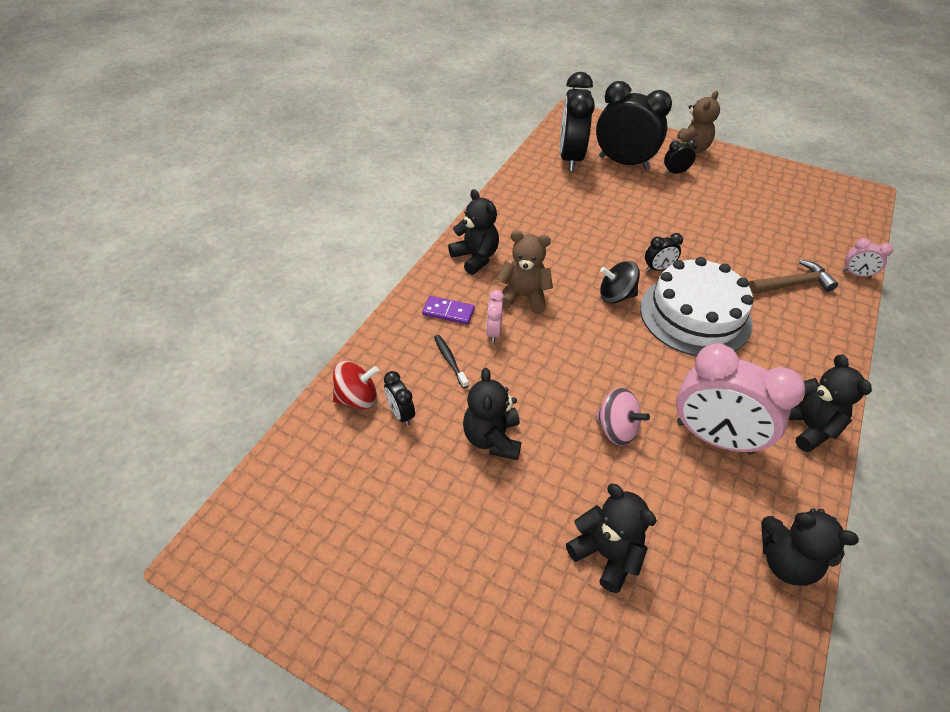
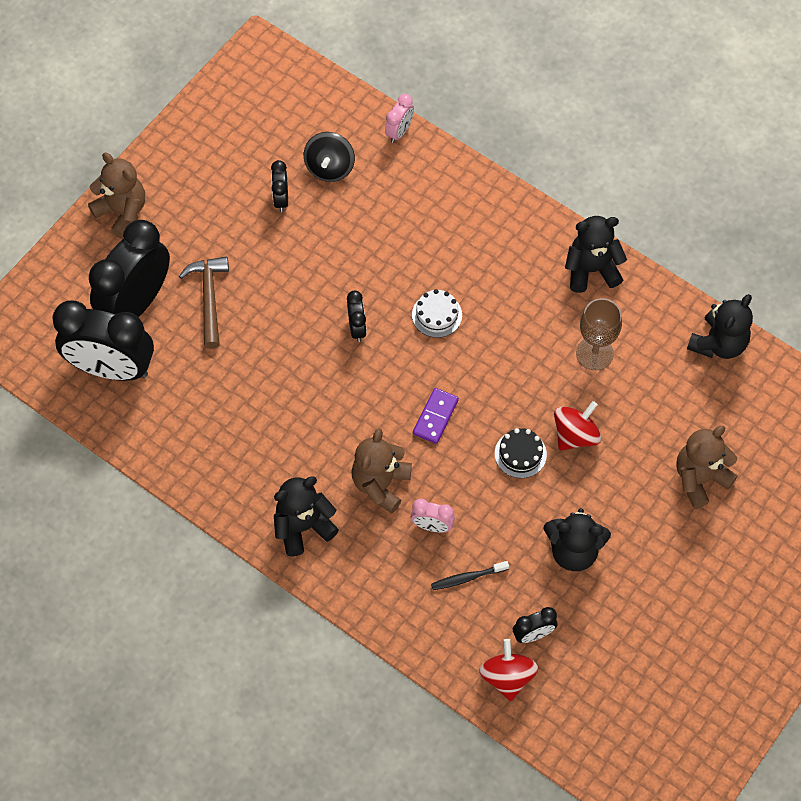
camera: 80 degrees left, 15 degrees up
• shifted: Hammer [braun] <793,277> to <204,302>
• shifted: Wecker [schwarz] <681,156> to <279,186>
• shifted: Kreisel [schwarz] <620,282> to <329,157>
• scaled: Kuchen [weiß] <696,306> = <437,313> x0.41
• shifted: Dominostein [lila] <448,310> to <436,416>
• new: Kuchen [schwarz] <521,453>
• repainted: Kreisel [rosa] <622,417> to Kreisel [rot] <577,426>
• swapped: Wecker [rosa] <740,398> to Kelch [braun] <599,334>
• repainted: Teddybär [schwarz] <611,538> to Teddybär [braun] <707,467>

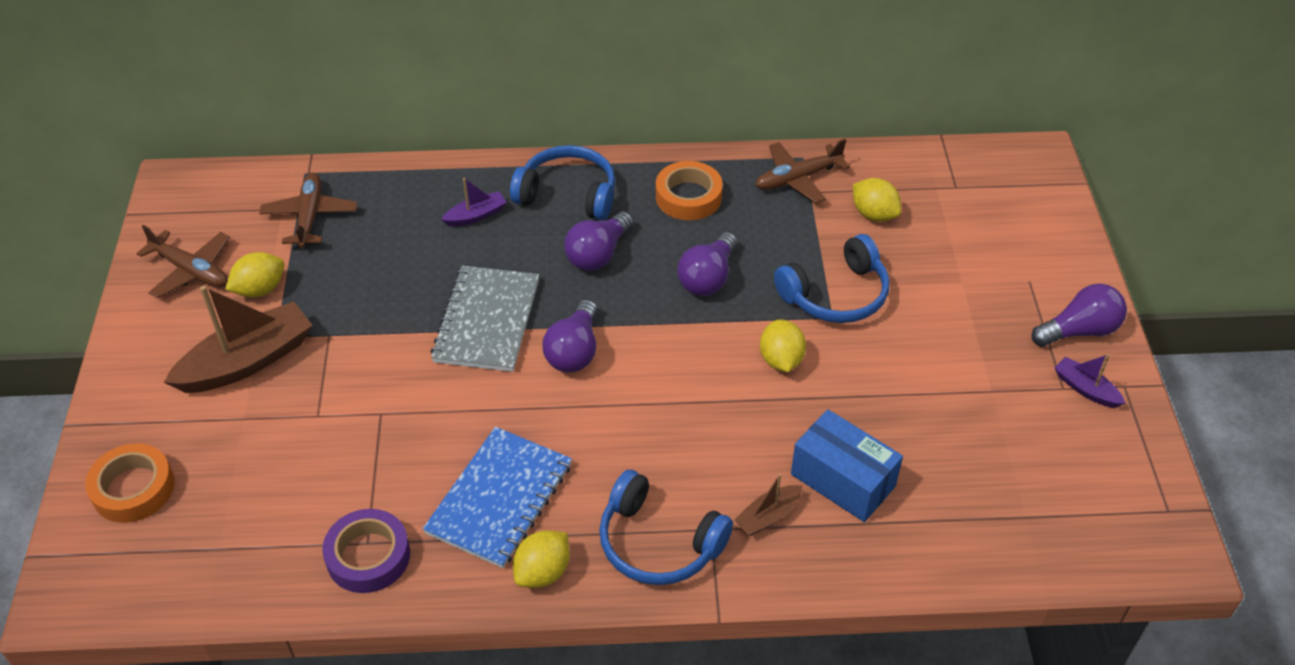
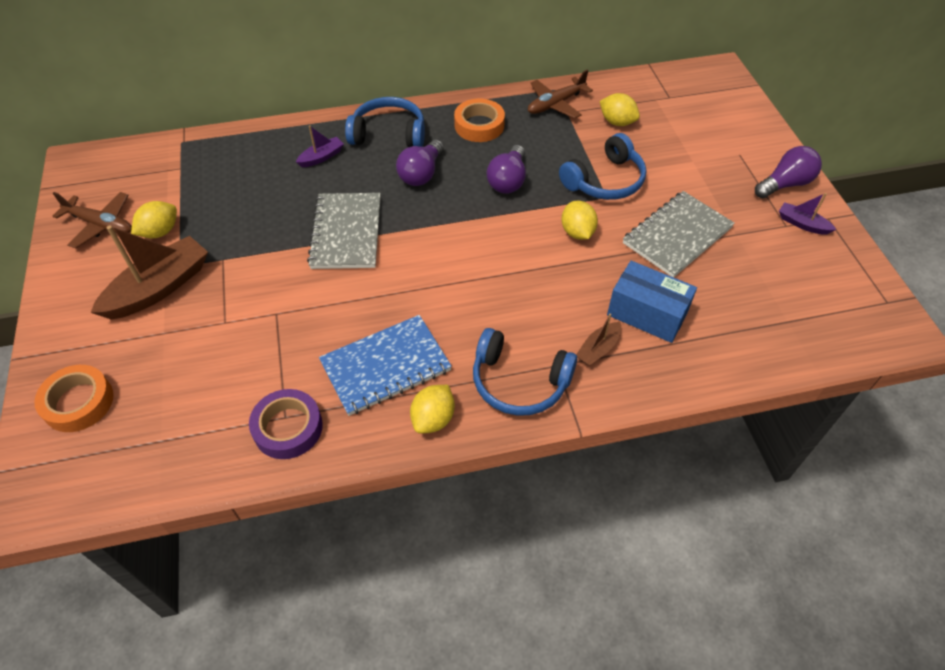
camera: 10 degrees left, 5 degrees up
• rotated: Notizbuch [blau] <497,497> = <385,365> 45 degrees clockwise
• new: Notizbuch [grau] <679,234>
• gone: Flugzeug [braun] <308,210>
• gone: Glühbirne [lila] <570,335>

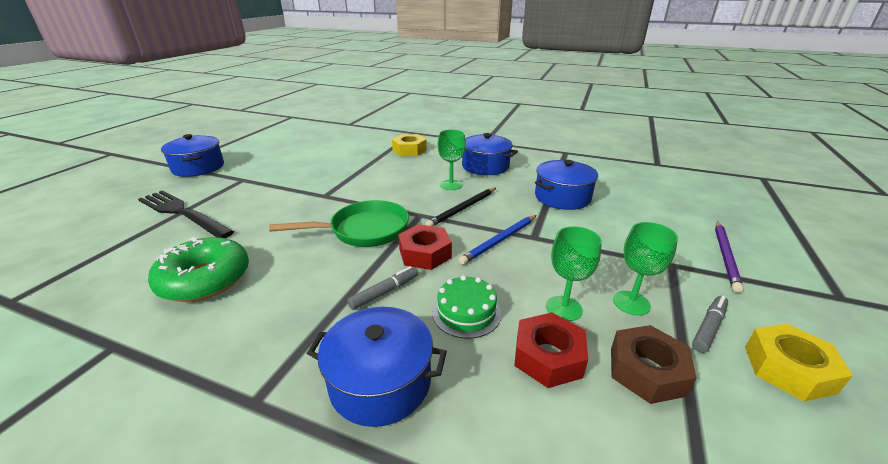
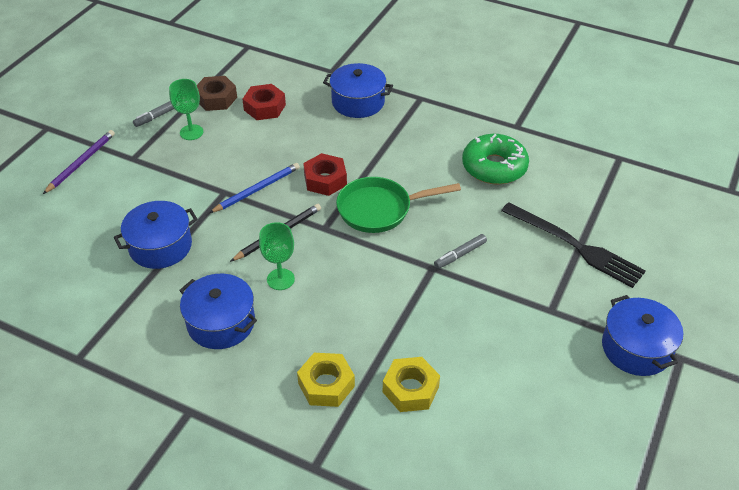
camera: 175 degrees left, 15 degrees up
• shifted: Sechskantmutter [gelb] <799,362> to <411,384>
• shifted: Filzstift [grau] <382,288> to <460,251>
• gone: Kuchen [grün] <466,307>
• gone: Kelch [grün] <574,273>

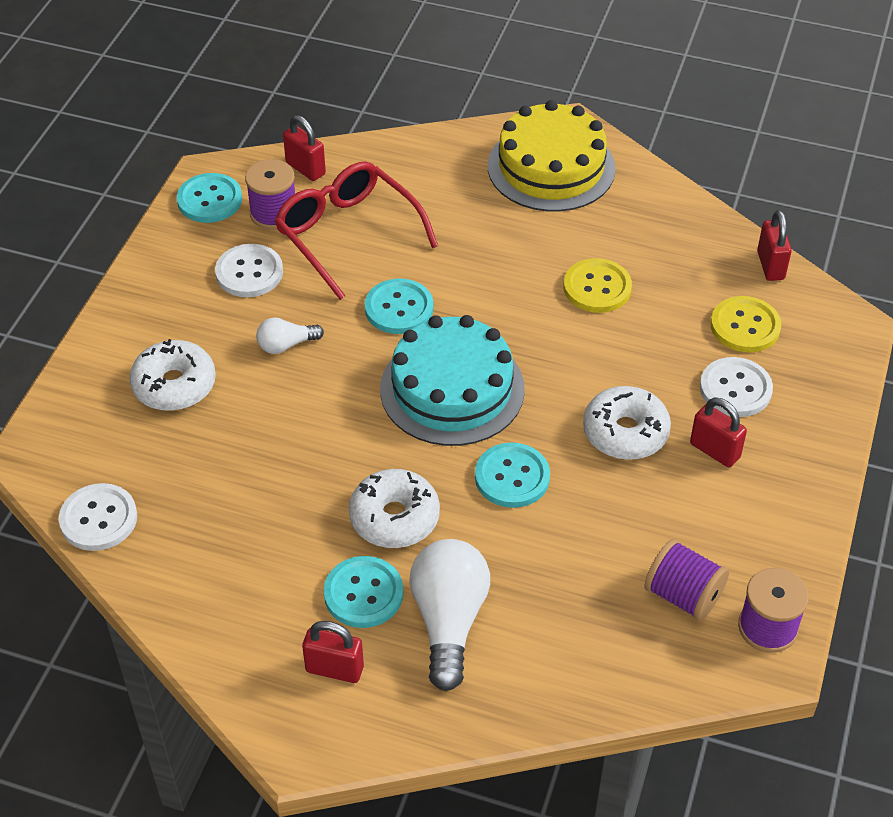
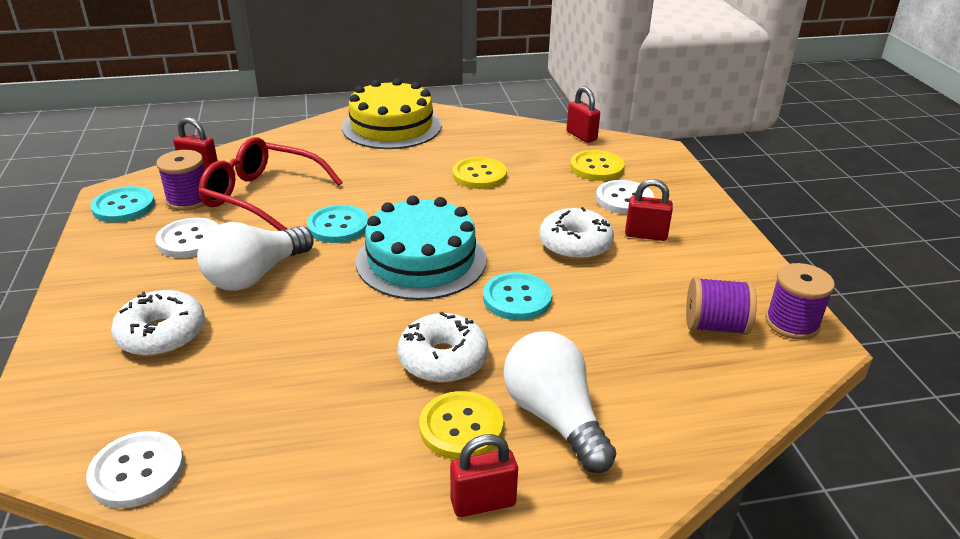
camera: 30 degrees left, 15 degrees down
• scaled: Glühbirne [weiß] <290,335> = <255,256> x1.93
• repainted: Knopf [türkis] <363,592> to Knopf [gelb] <461,425>

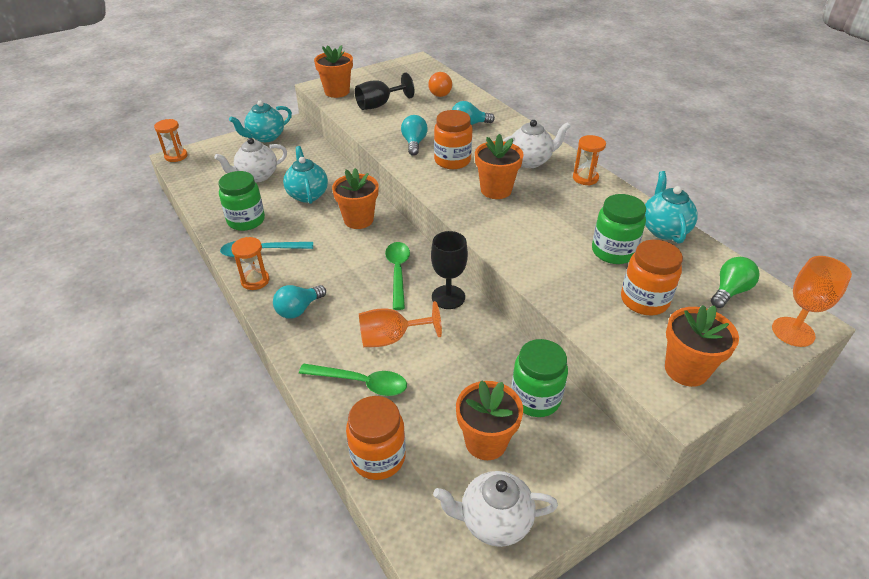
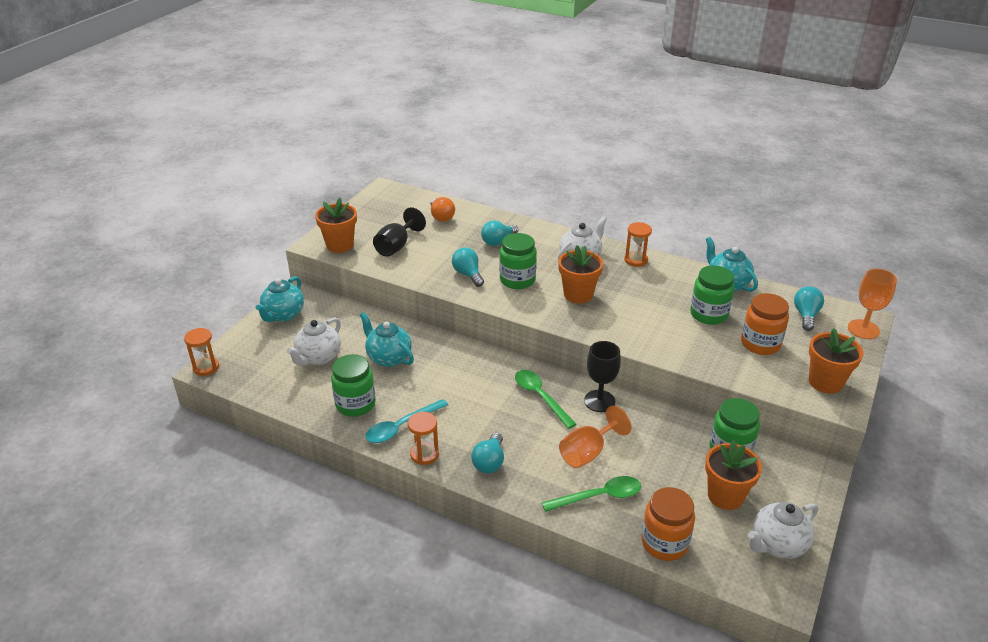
camera: 30 degrees left, 5 degrees down
• repainted: Einmachglas [orange] <453,139> to Einmachglas [grün] <518,261>
• repainted: Glühbirne [grün] <735,282> to Glühbirne [türkis] <809,308>
• gone: Blumentopf [orange] <355,198>

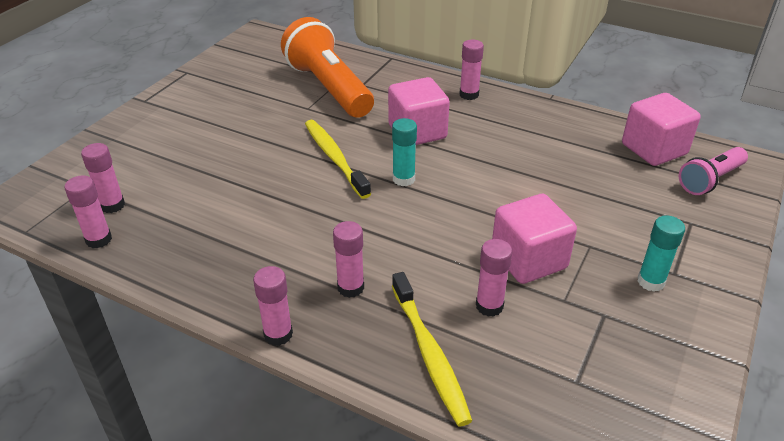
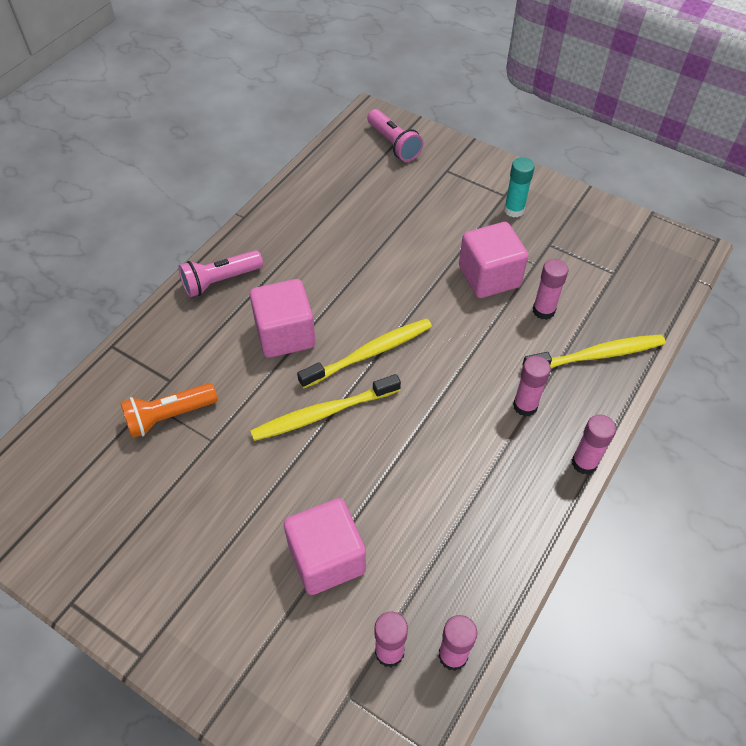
camera: 85 degrees left, 15 degrees up
• scaled: Taschenlampe [orange] <327,67> = <169,410> x0.56
• swapped: Klebestift [rosa] <472,70> to Taschenlampe [rosa] <220,273>
• shifted: Kubus [rosa] <661,129> to <325,546>
• swapped: Klebestift [türkis] <404,152> to Zahnbürste [gelb] <364,353>

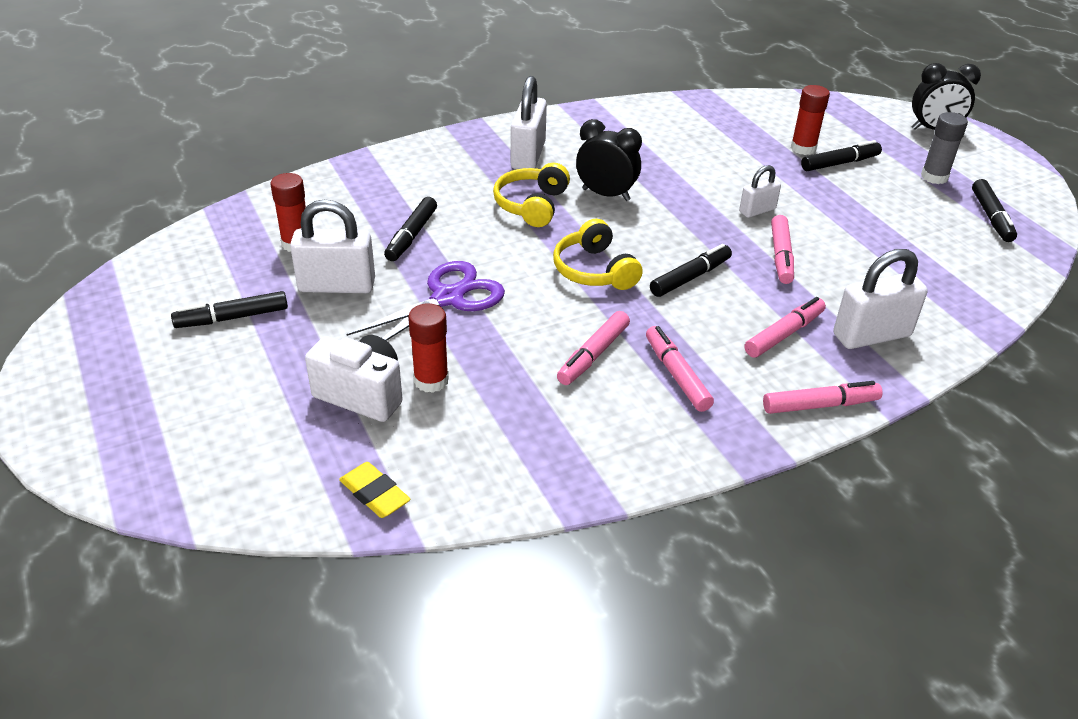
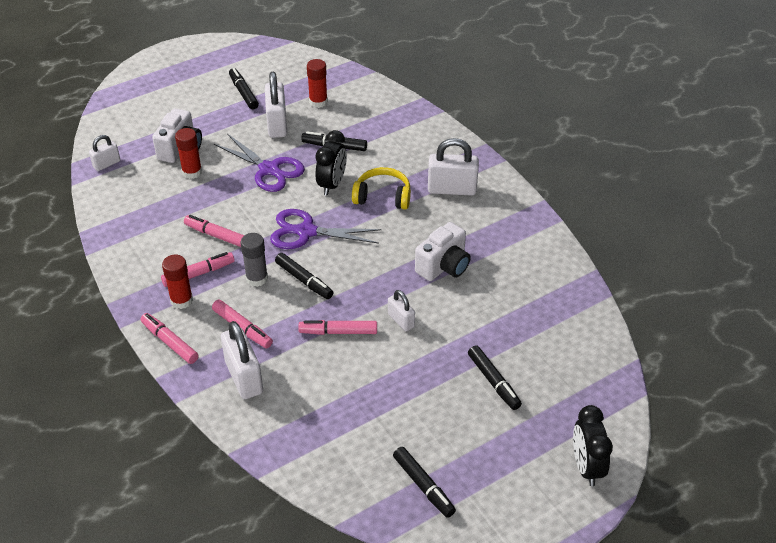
camera: 85 degrees right, 5 degrees up
• swapped: Radiergummi [gelb] <375,490> to Vorhängeschloss [weiß] <104,153>
• rotated: Filzstift [rosa] <823,397> = <169,338> 150 degrees clockwise
• shifted: Klebestift [rot] <810,120> to <177,282>
• shifted: Klebestift [grau] <944,148> to <254,260>
• swapped: Kopfhörer [gelb] <598,254> to Schere [lila] <326,229>
• shifted: Wecker [schwarz] <609,160> to <331,163>
• rotated: Filzstift [schwarz] <994,210> = <424,482> 120 degrees counterclockwise
• new: Kamera [weiß] <443,251>

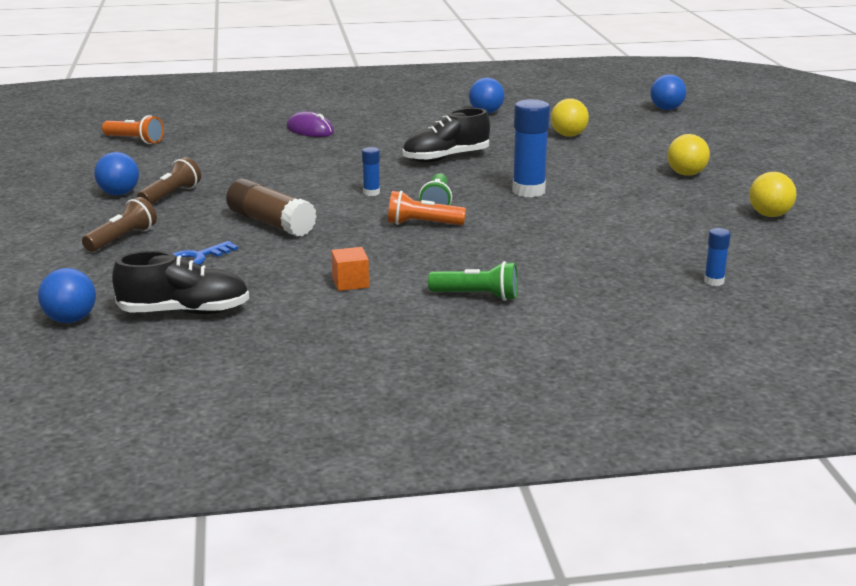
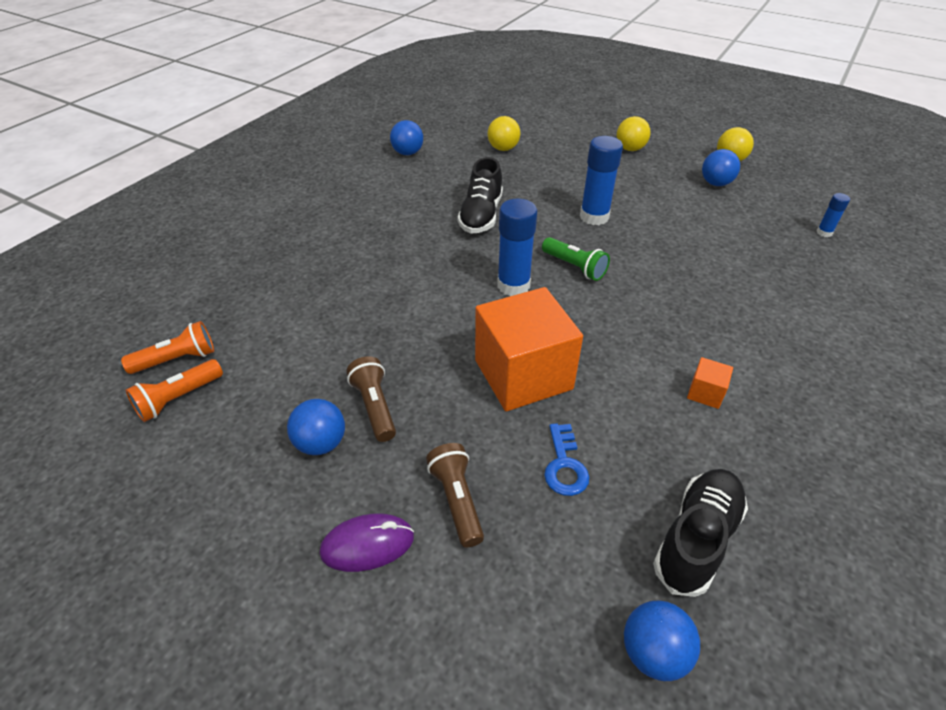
camera: 50 degrees left, 20 degrees up
• shifted: Taschenlampe [orange] <427,208> to <174,390>
• shifted: Computermaus [lila] <310,124> to <367,543>
• swapped: Klebestift [braun] <271,207> to Kubus [orange] <529,349>
• scaled: Klebestift [blau] <371,171> = <517,247> x1.99
• shifted: Ball [blau] <668,92> to <721,167>
• gone: Taschenlampe [grün] <473,281>

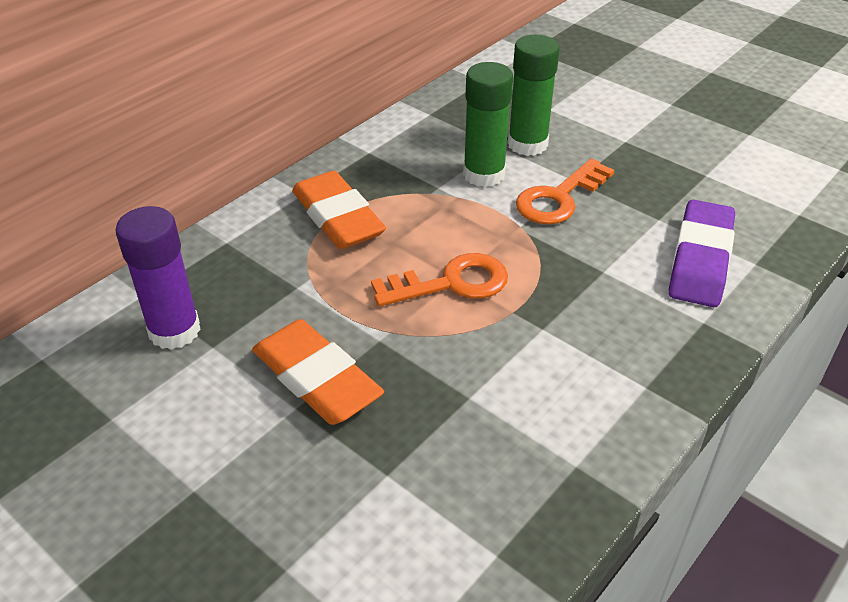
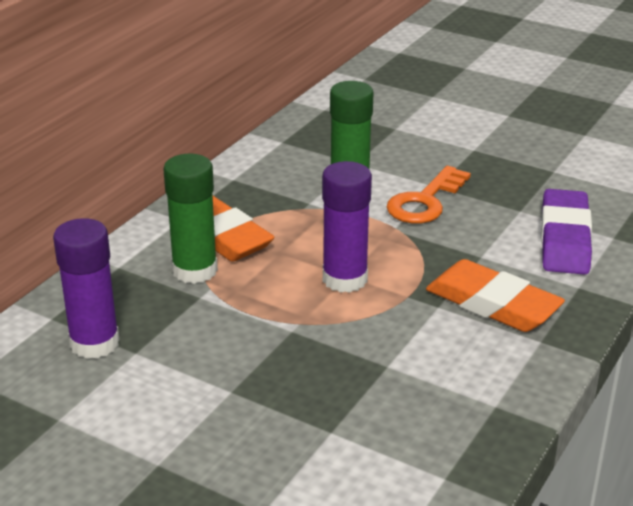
camera: 10 degrees left, 10 degrees down
• shifted: Klebestift [grün] <534,95> to <190,219>
• swapped: Schlüssel [orange] <439,280> to Klebestift [lila] <347,227>
• shifted: Radiergummi [orange] <318,372> to <495,295>

